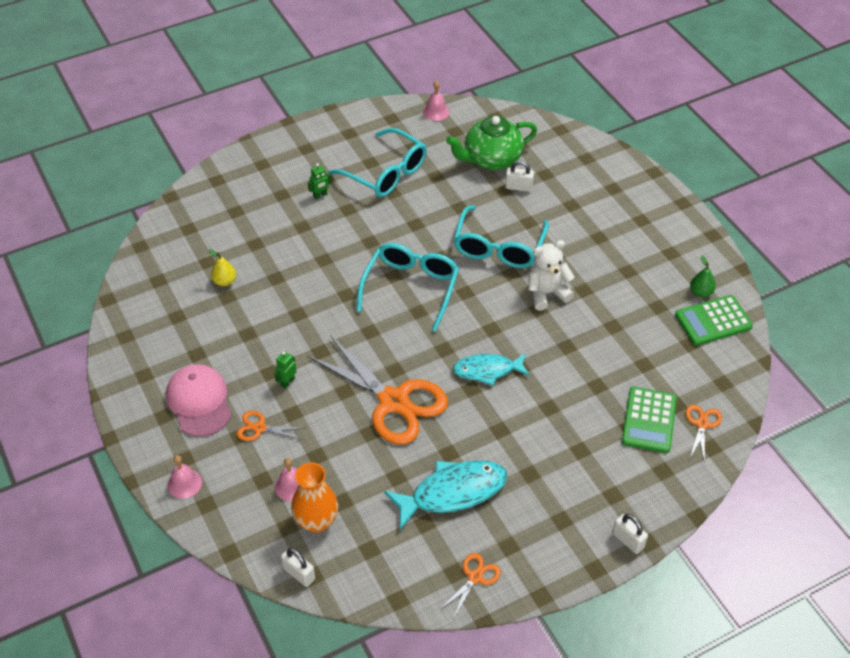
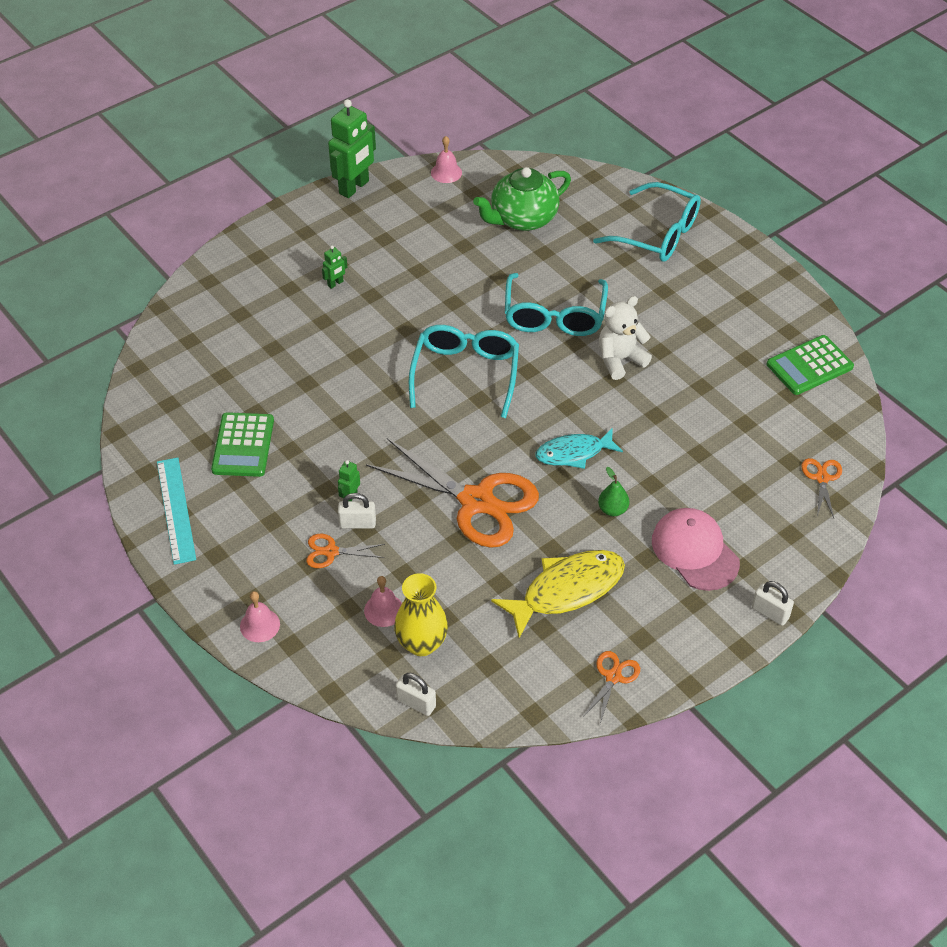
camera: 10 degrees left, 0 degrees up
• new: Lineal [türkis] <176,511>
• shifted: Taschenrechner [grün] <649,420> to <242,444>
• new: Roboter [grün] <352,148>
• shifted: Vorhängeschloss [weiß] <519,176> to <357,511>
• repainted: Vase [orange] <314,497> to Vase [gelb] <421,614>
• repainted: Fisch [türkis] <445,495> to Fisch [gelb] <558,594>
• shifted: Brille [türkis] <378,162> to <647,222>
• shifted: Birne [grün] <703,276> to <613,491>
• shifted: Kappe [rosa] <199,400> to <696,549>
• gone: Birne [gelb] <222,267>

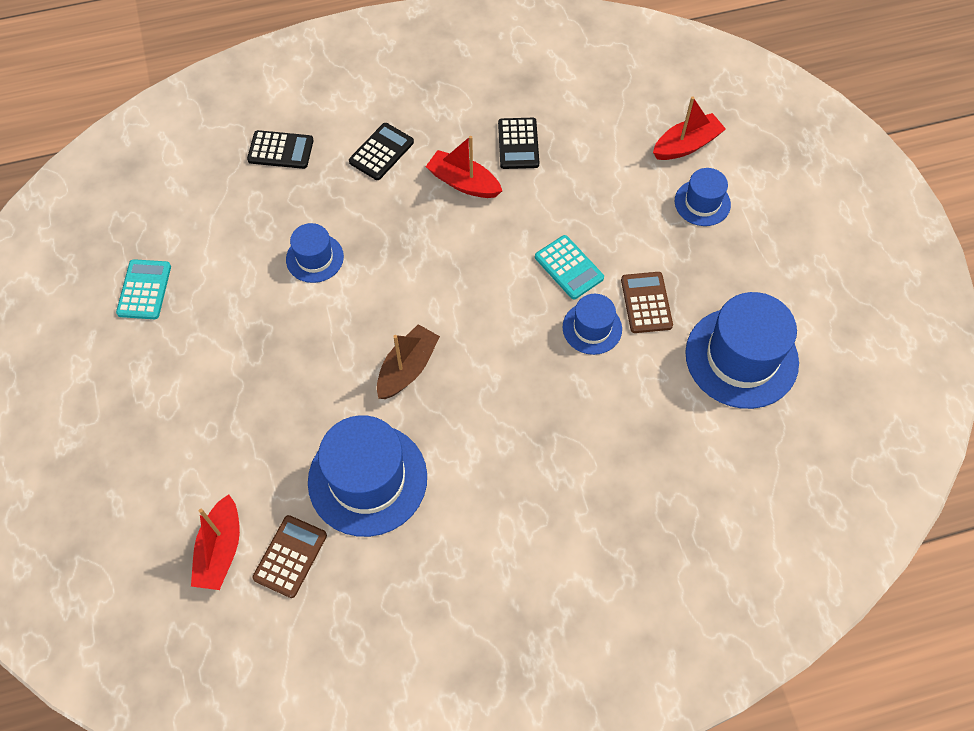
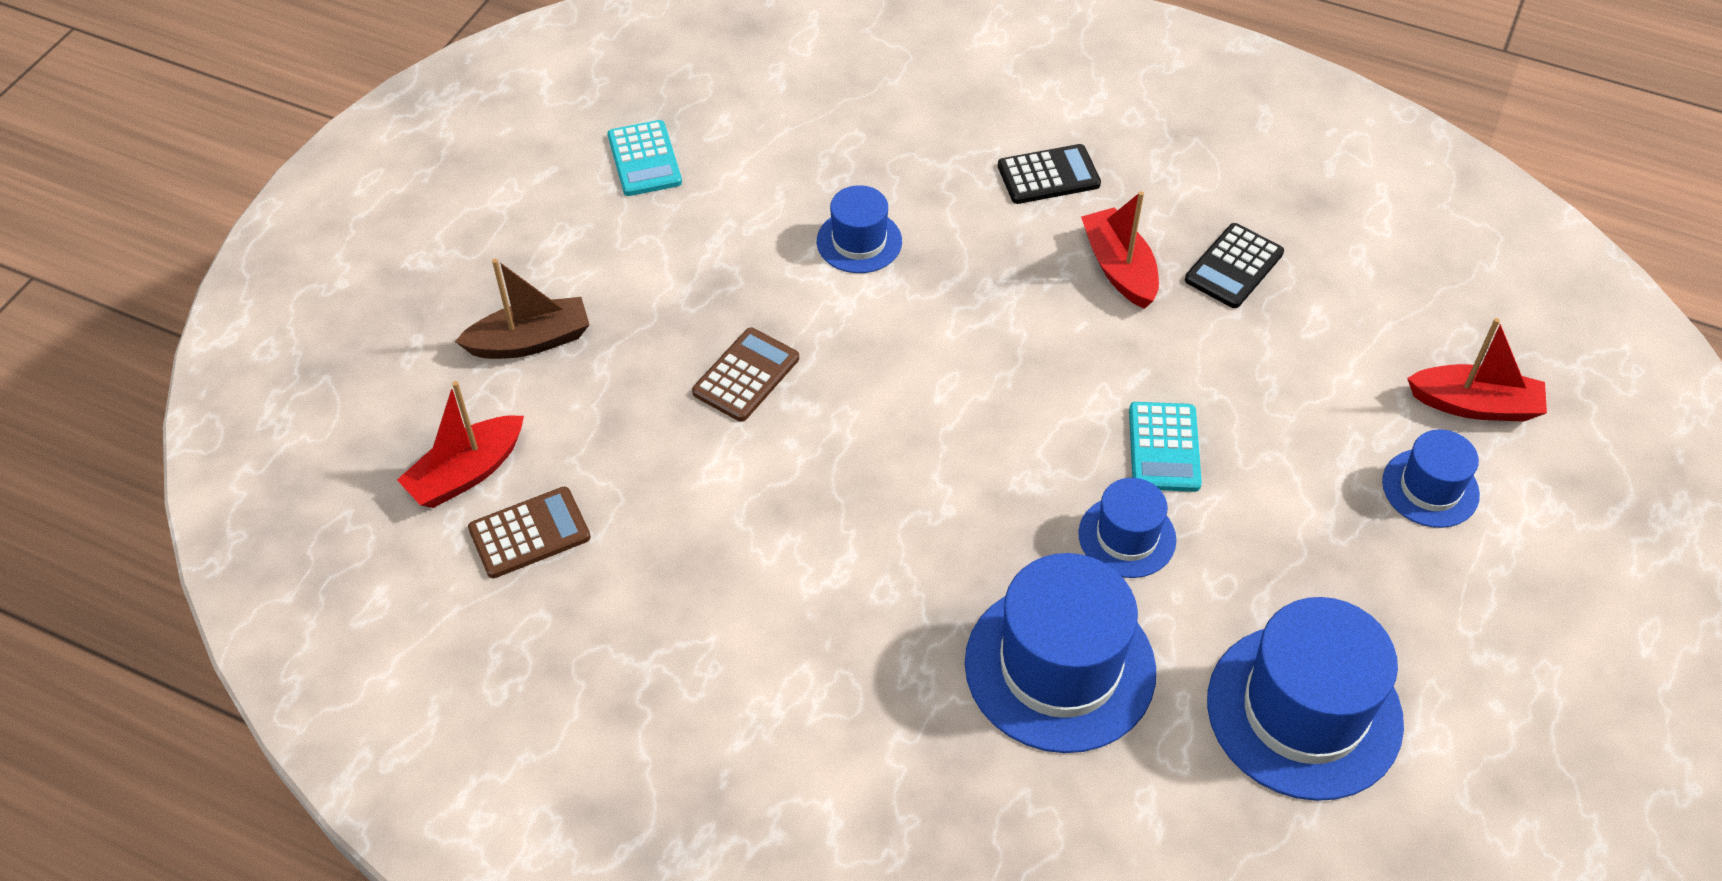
camera: 40 degrees right, 10 degrees down
• shifted: Boot [braun] <408,361> to <522,309>
• rotated: Taschenrechner [türkis] <143,289> = <645,158> 120 degrees clockwise
• shifted: Taschenrechner [braun] <647,302> to <745,375>
• shifted: Hut [blau] <367,476> to <1060,653>
• gone: Taschenrechner [schwarz] <280,149>

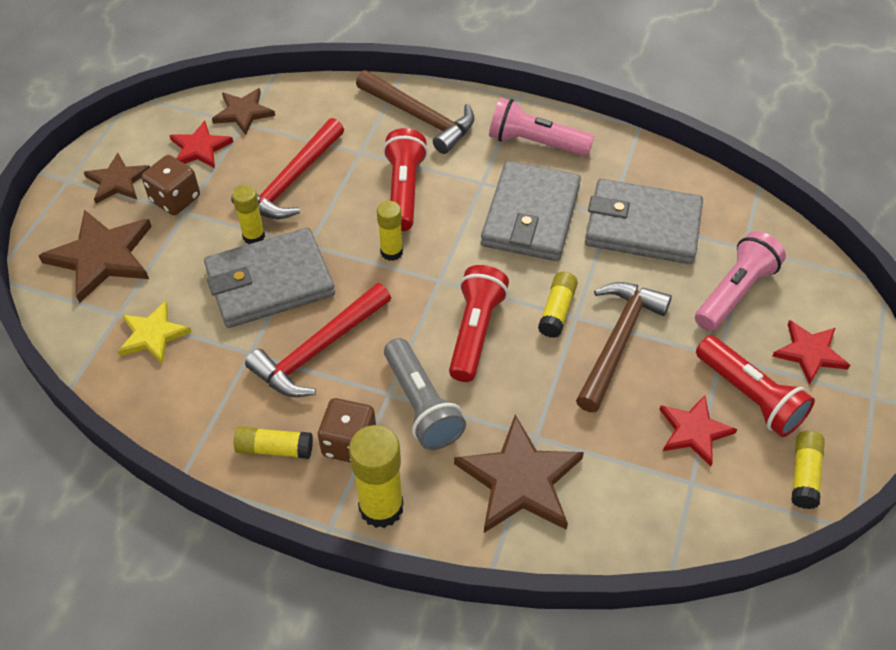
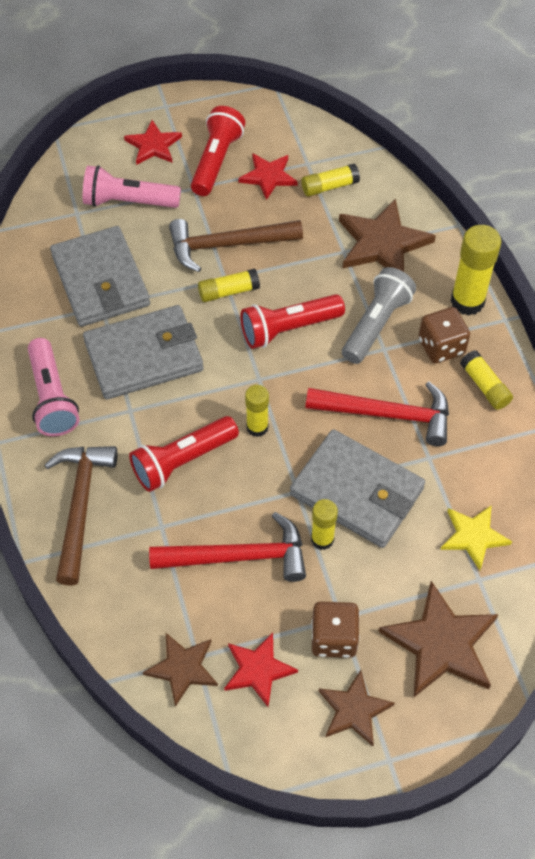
camera: 125 degrees left, 5 degrees up
• shifted: Klebestift [gelb] <808,470> to <330,179>

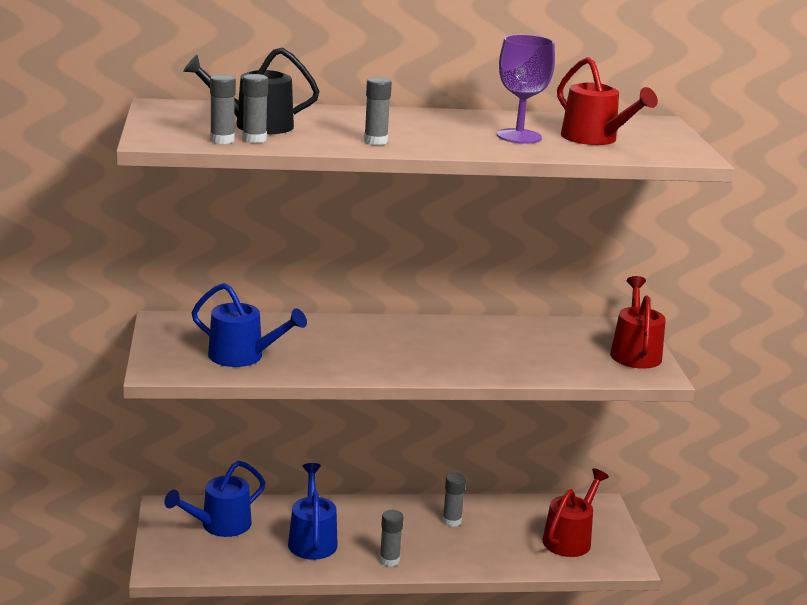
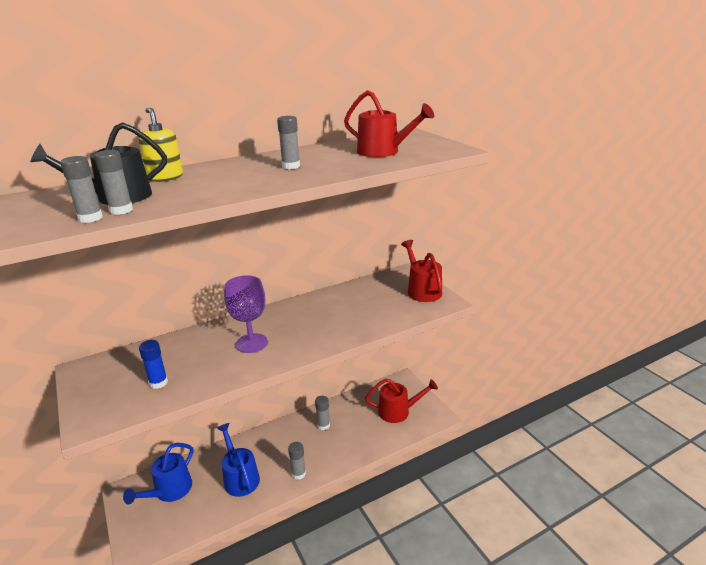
camera: 20 degrees left, 5 degrees up
• new: Seifenspender [gelb] <161,145>
• swapped: Gießkanne [blau] <249,325> to Klebestift [blau] <153,364>
• shifted: Kelch [lila] <526,89> to <246,314>
• shifted: Klebestift [grau] <378,111> to <288,142>
• rotated: Gießkanne [rot] <575,512> = <401,401> 75 degrees clockwise

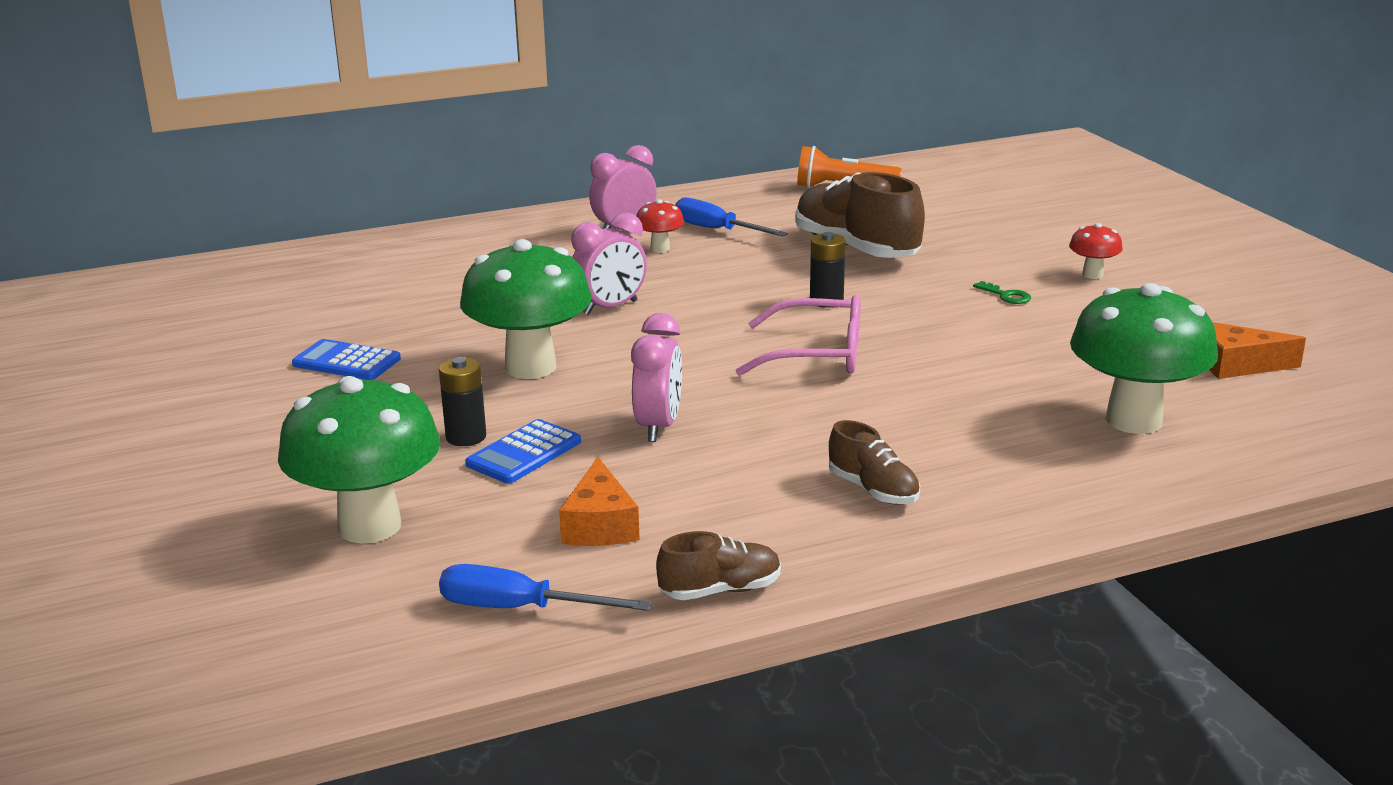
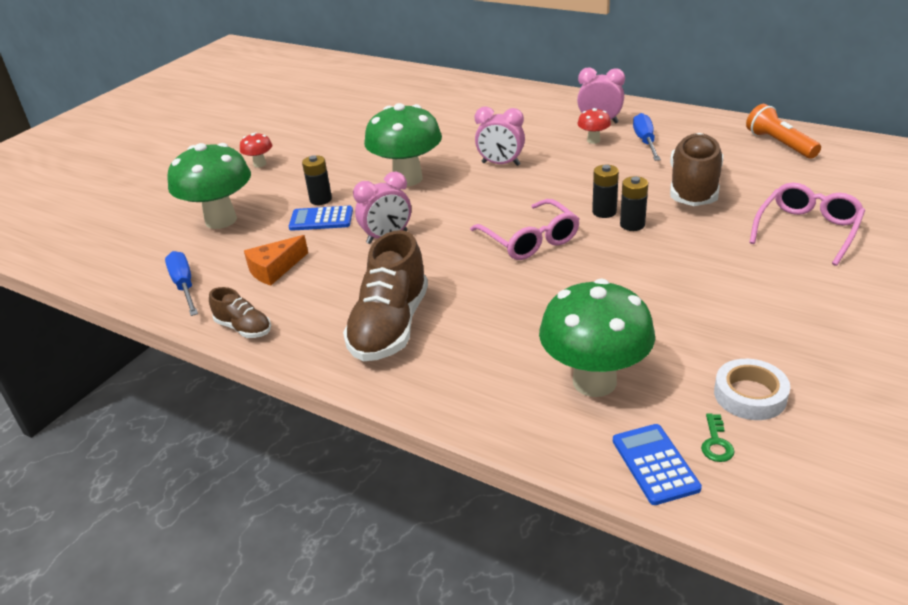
camera: 55 degrees right, 10 degrees up
• shifted: Pilz [rot] <1096,251> to <256,150>
• scaled: Schuh [braun] <874,462> = <385,295> x1.95
• shifted: Taschenrechner [blau] <346,359> to <657,464>
• new: Batterie [schwarz] <634,203>
• shifted: Schlüssel [grün] <1002,292> to <718,437>
• swapped: Käse [orange] <1257,350> to Klebeband [weiß] <752,389>
• new: Brille [rosa] <807,224>

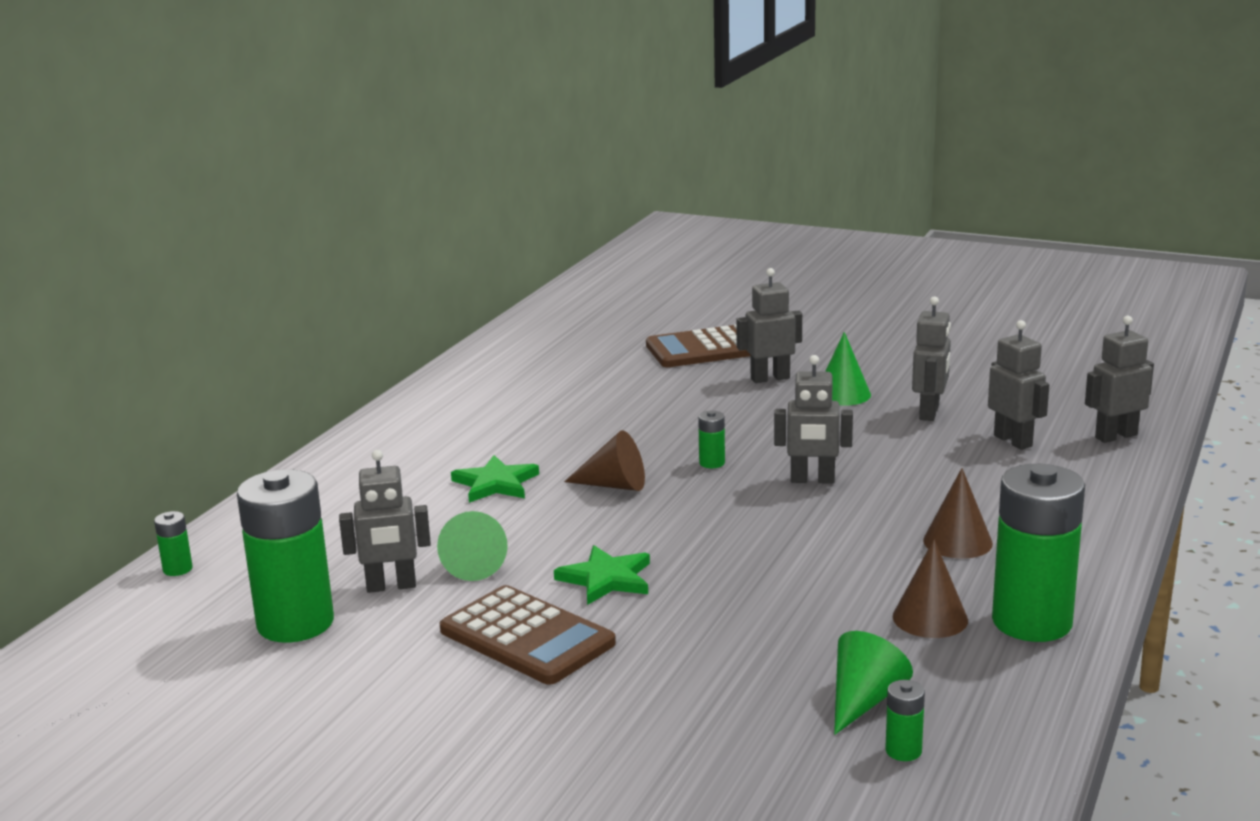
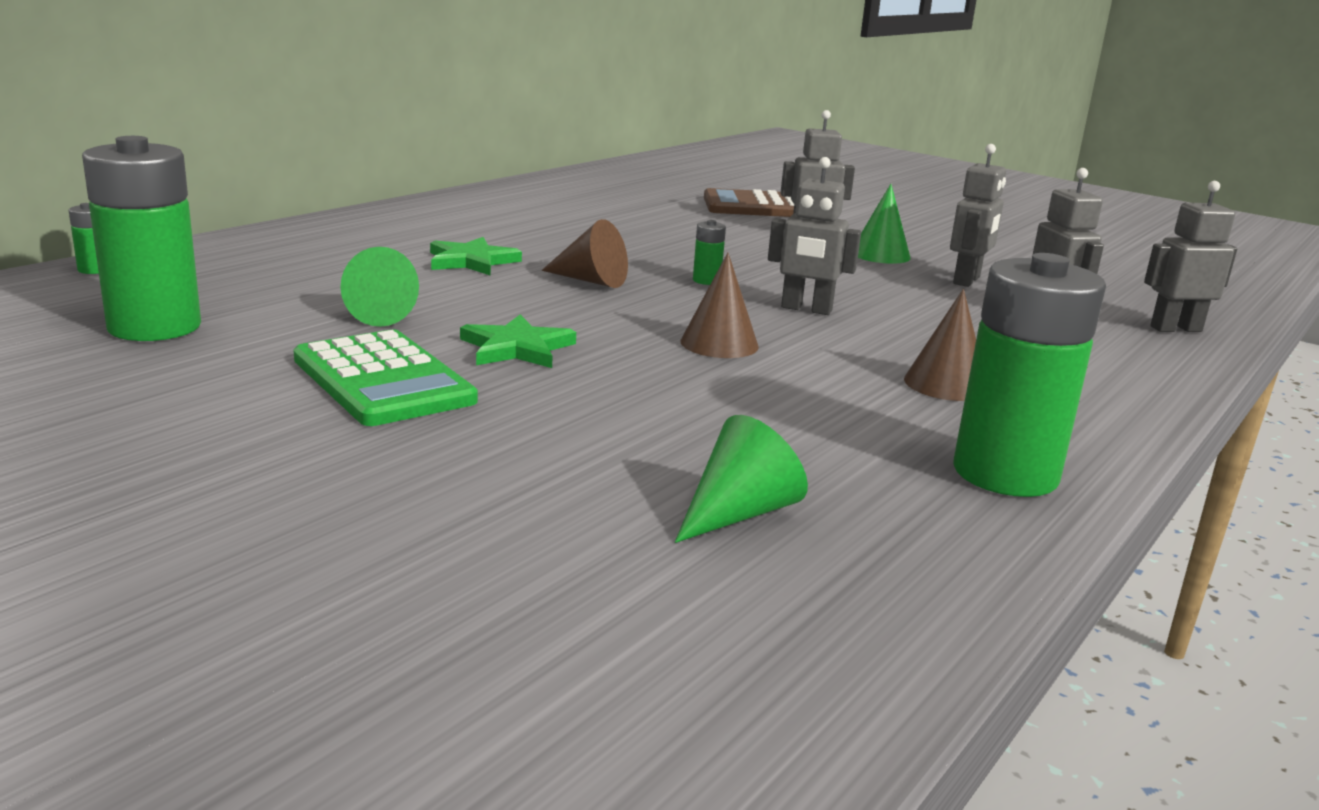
camera: 10 degrees right, 0 degrees up
• repainted: Taschenrechner [braun] <528,635> to Taschenrechner [grün] <385,377>
• shifted: Kegel [braun] <930,588> to <719,305>
• gone: Roboter [grau] <385,521>
• gone: Batterie [grün] <905,720>

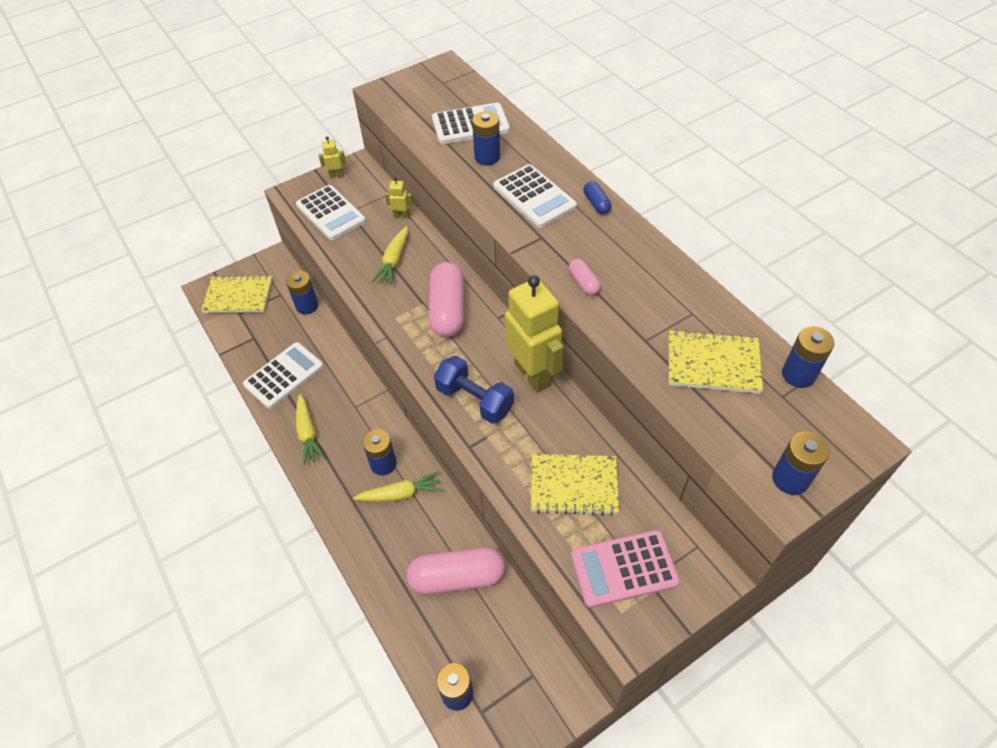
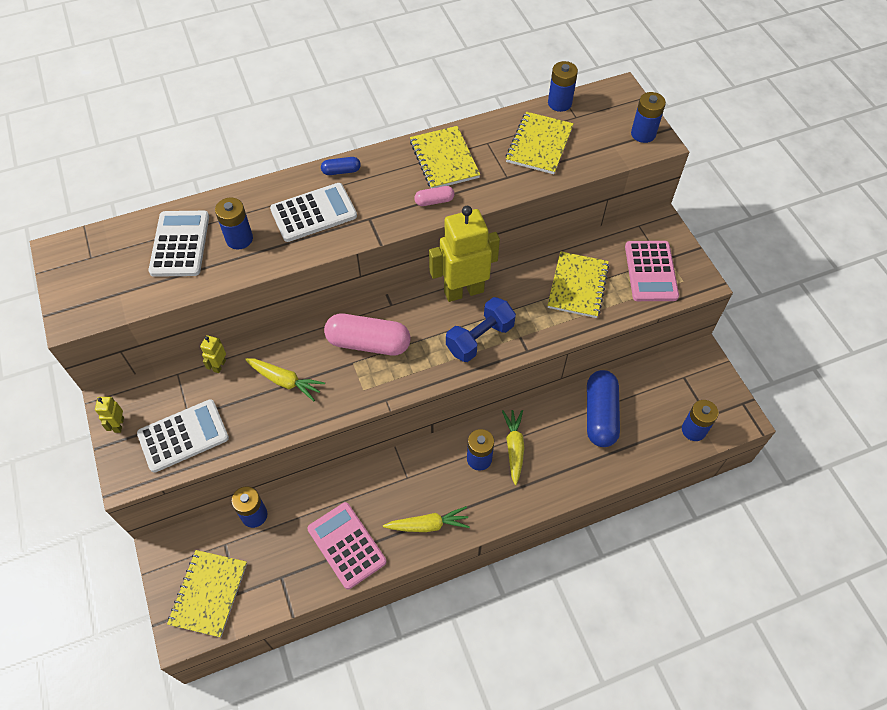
camera: 80 degrees left, 5 degrees up
• repainted: Taschenrechner [weiß] <283,375> to Taschenrechner [rosa] <346,545>
• new: Notizbuch [gelb] <445,157>
• repainted: Kapsel [rosa] <456,571> to Kapsel [blau] <603,408>

